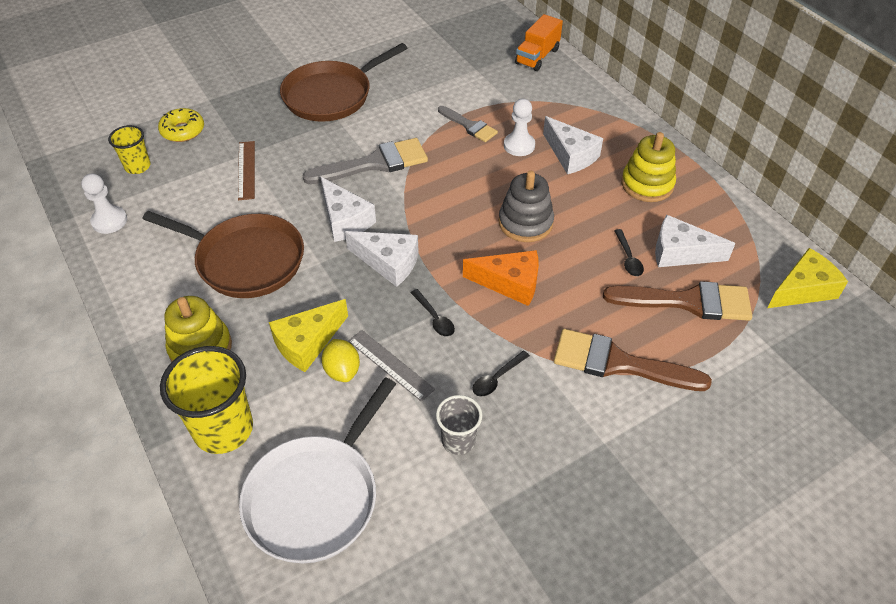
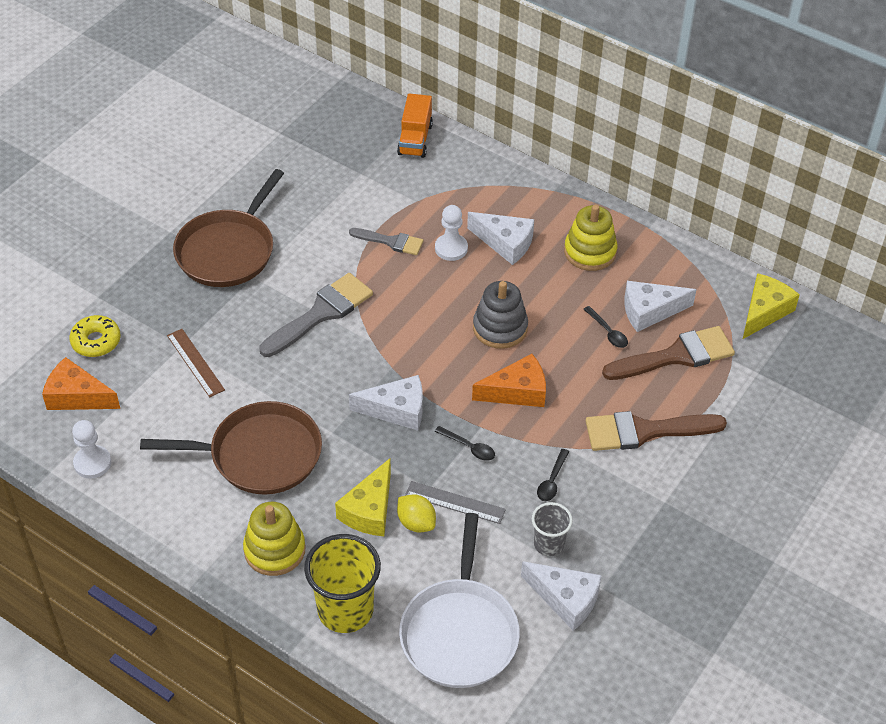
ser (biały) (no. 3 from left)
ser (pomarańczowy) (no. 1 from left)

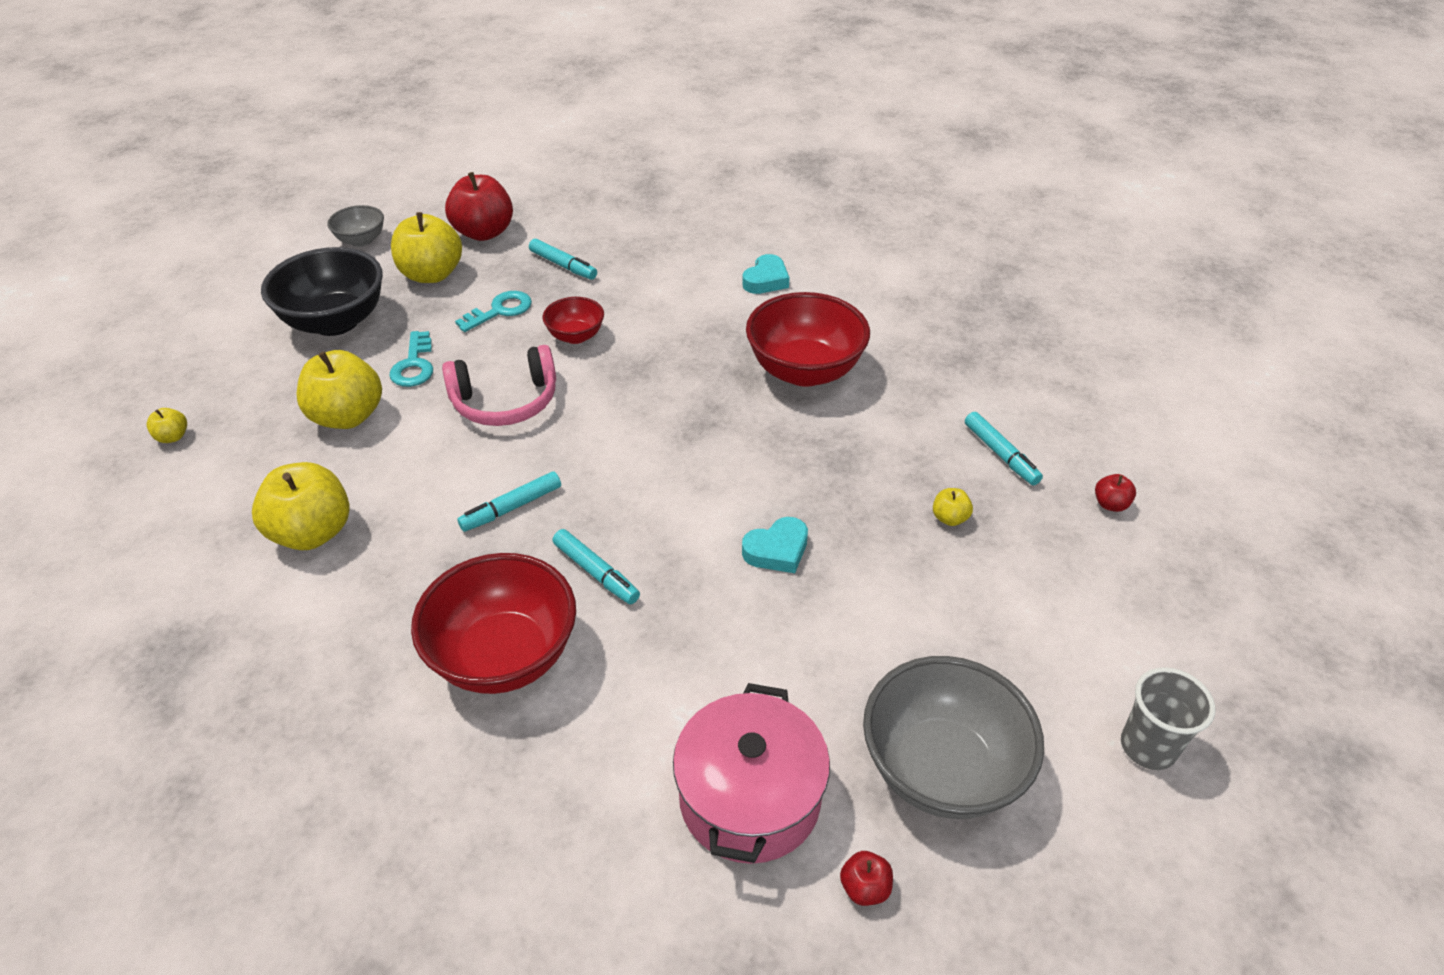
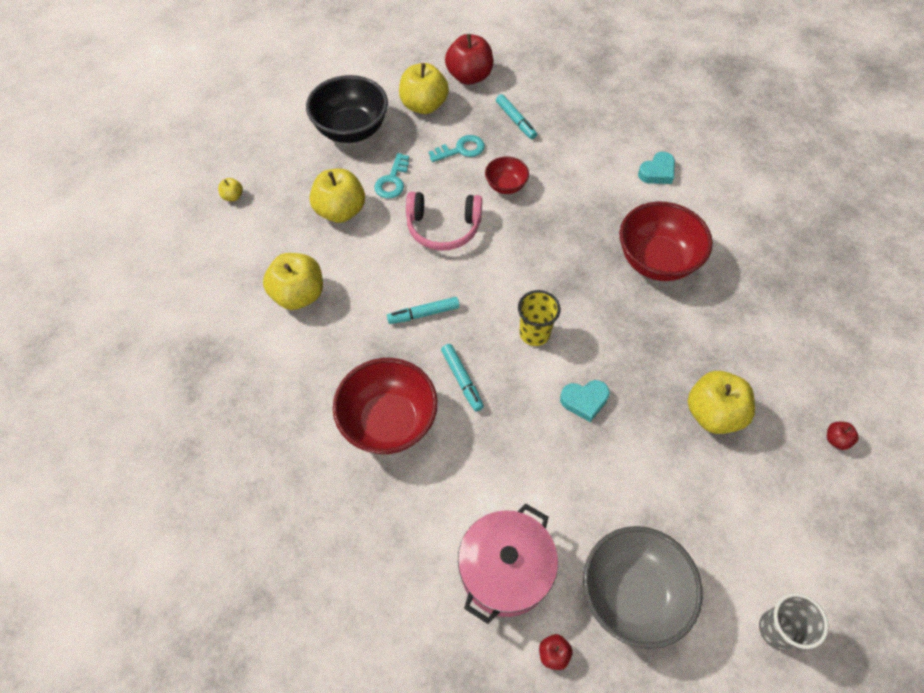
miska (szary) (no. 1 from left in the first image)
flamaster (turkusowy) (no. 4 from left in the first image)
szklanka (żółty)
jabłko (żółty) (no. 5 from left)

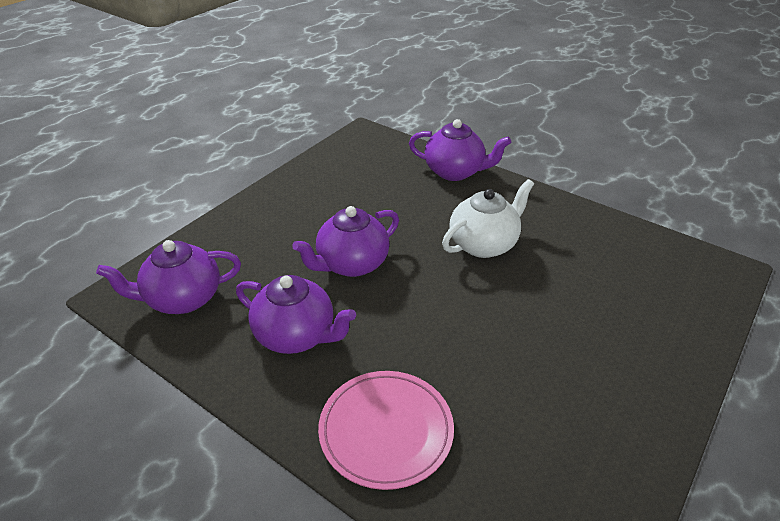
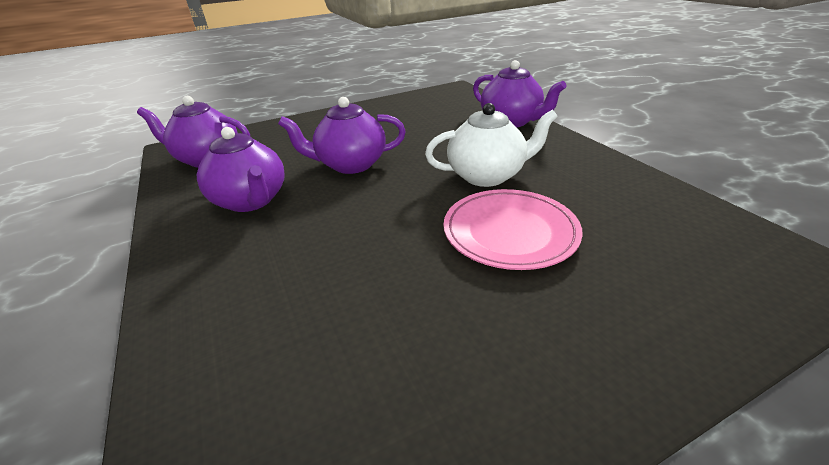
talerz (różowy)

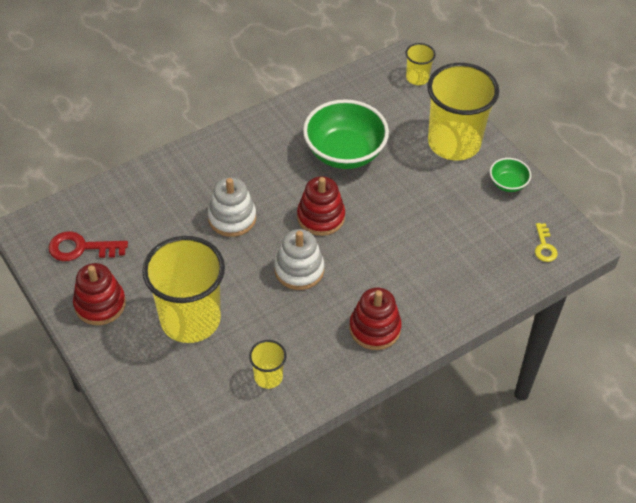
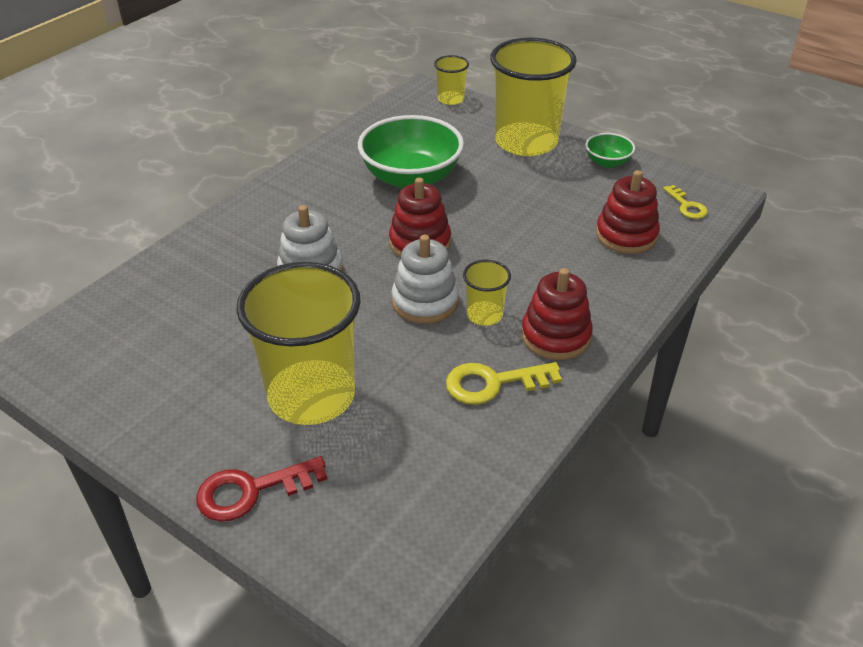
klucz (żółty) (no. 1 from left)
klucz (czerwony)
zabawka nakładanka (czerwony) (no. 3 from left)
szklanka (żółty) (no. 3 from left)

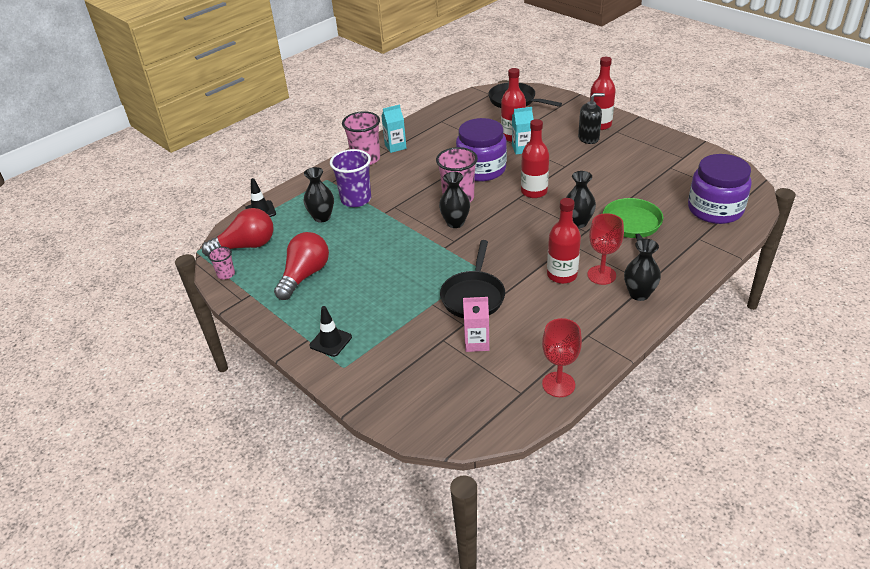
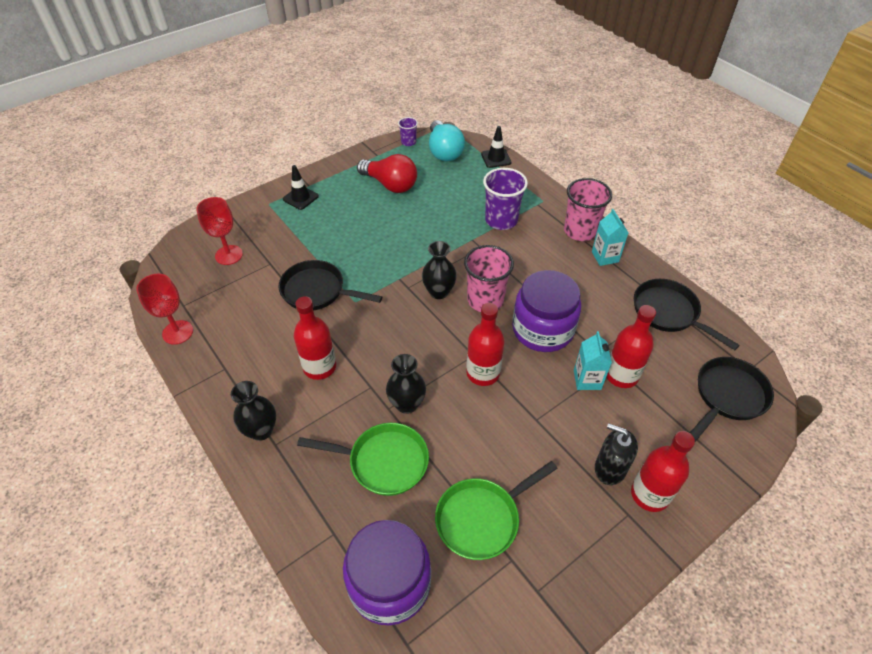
wazon (czarny) (no. 1 from left in the first image)
karton mleka (różowy)
patelnia (zielony) (no. 2 from left)
patelnia (czarny) (no. 2 from left)
kielich (czerwony) (no. 2 from left)
żarówka (turkusowy)
szklanka (fioletowy) (no. 1 from left)
dozownik mydła (czarny)

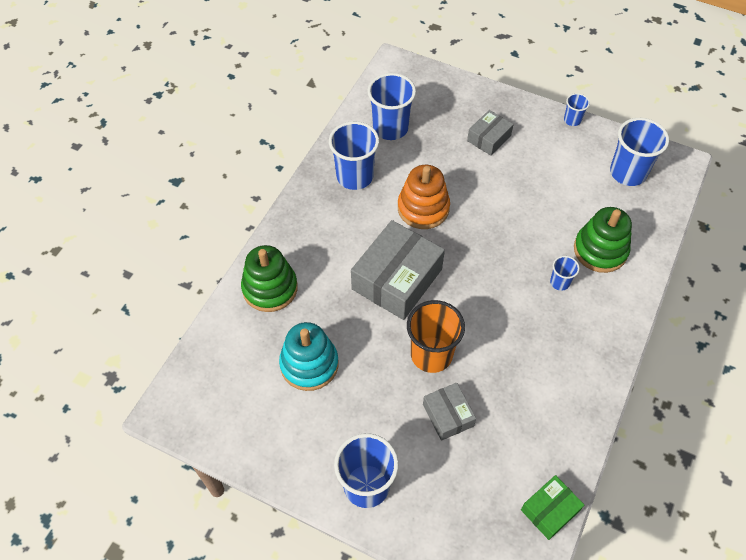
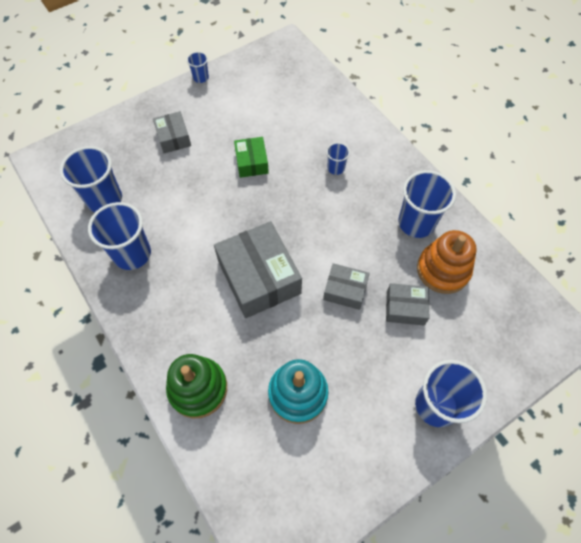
zabawka nakładanka (zielony) (no. 2 from left in the first image)
zabawka nakładanka (pomarańczowy)
pudełko (zielony)
szklanka (niebieski) (no. 5 from left)
pudełko (szary) (no. 3 from left)

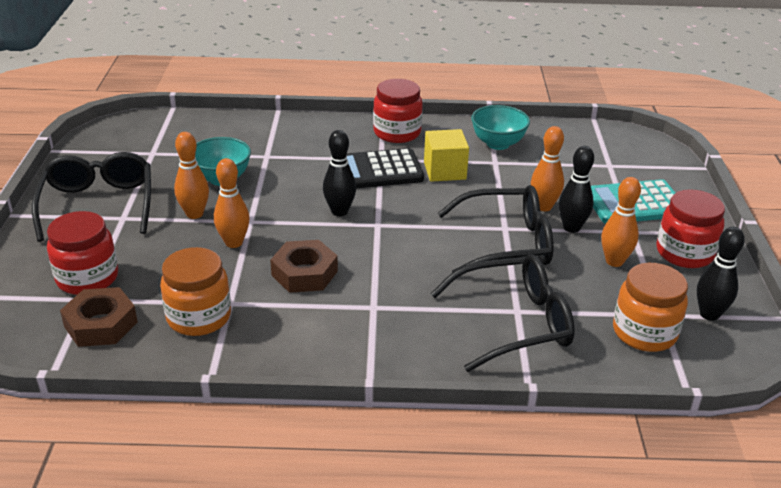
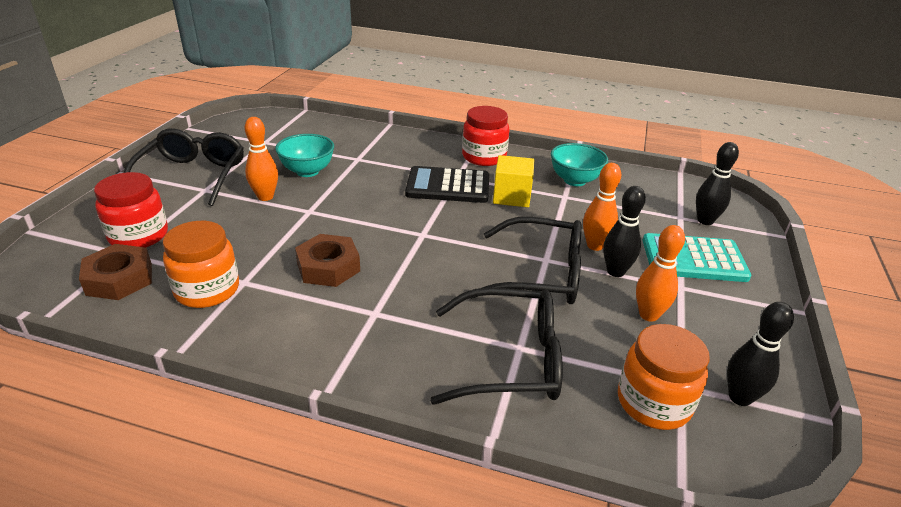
kręgiel (pomarańczowy) (no. 2 from left in the first image)
słoik (czerwony) (no. 3 from left in the first image)
kręgiel (czarny) (no. 2 from left)

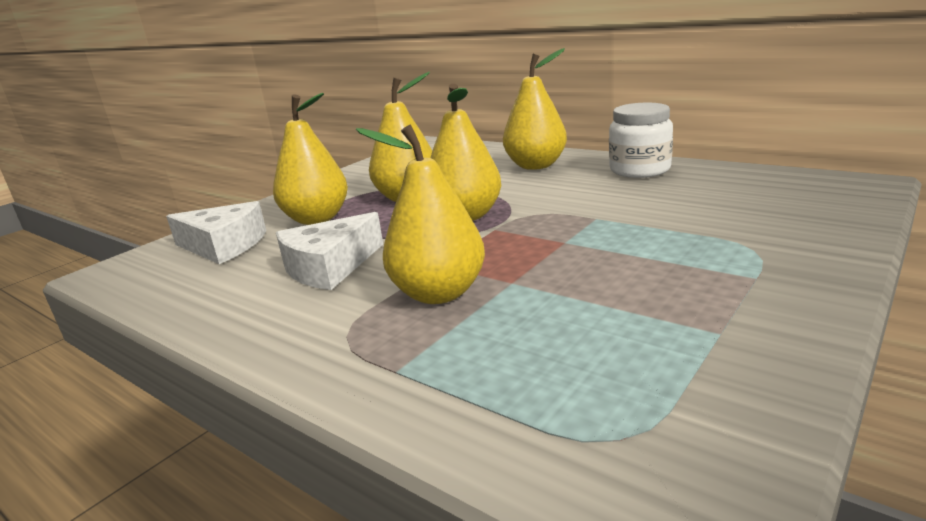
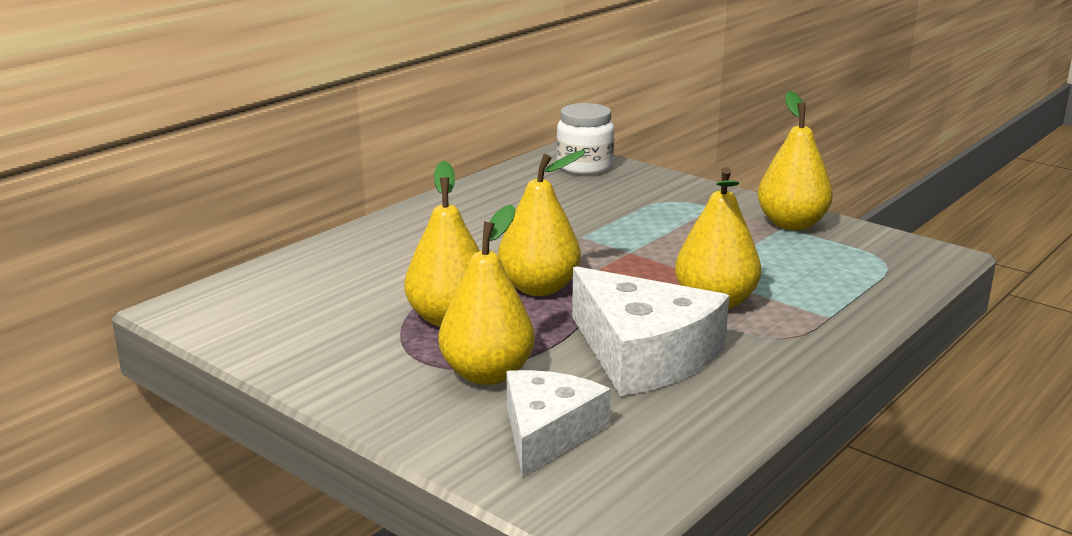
gruszka (żółty) (no. 5 from left)
słoik (biały)
ser (biały) (no. 2 from left)

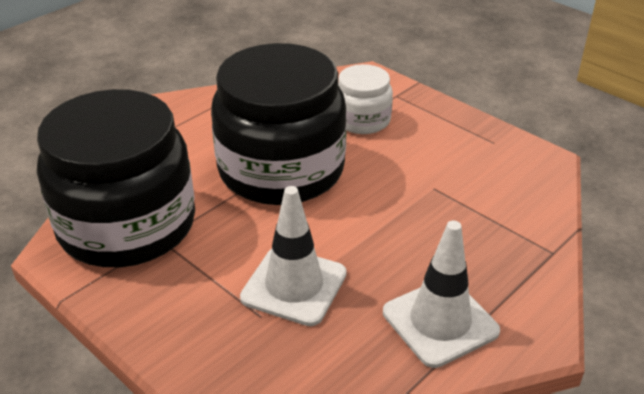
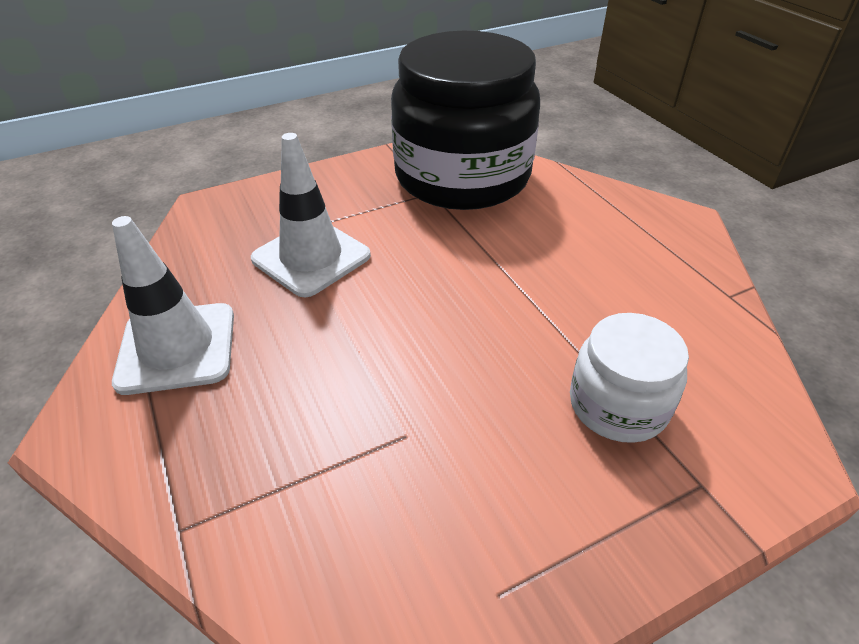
słoik (czarny) (no. 2 from left in the first image)

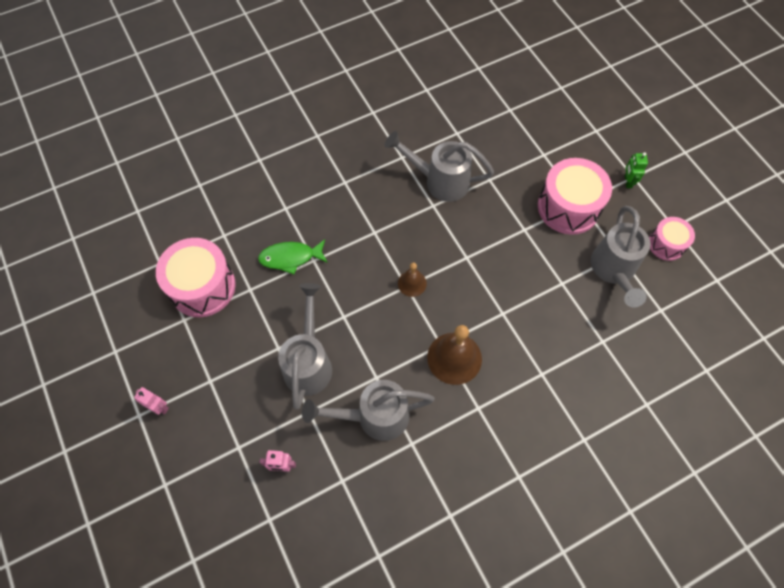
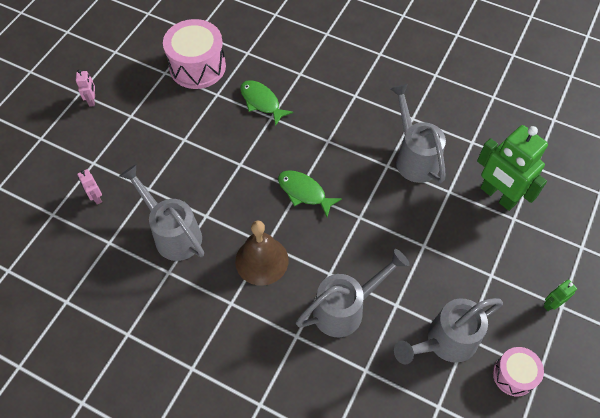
bęben (różowy) (no. 2 from left in the first image)
robot (zielony) (no. 1 from left)
konewka (szary) (no. 2 from left)
ryba (zielony) (no. 2 from left)

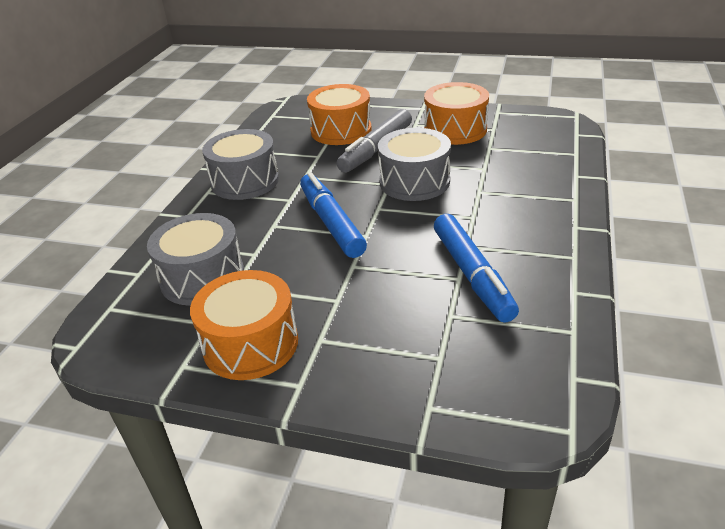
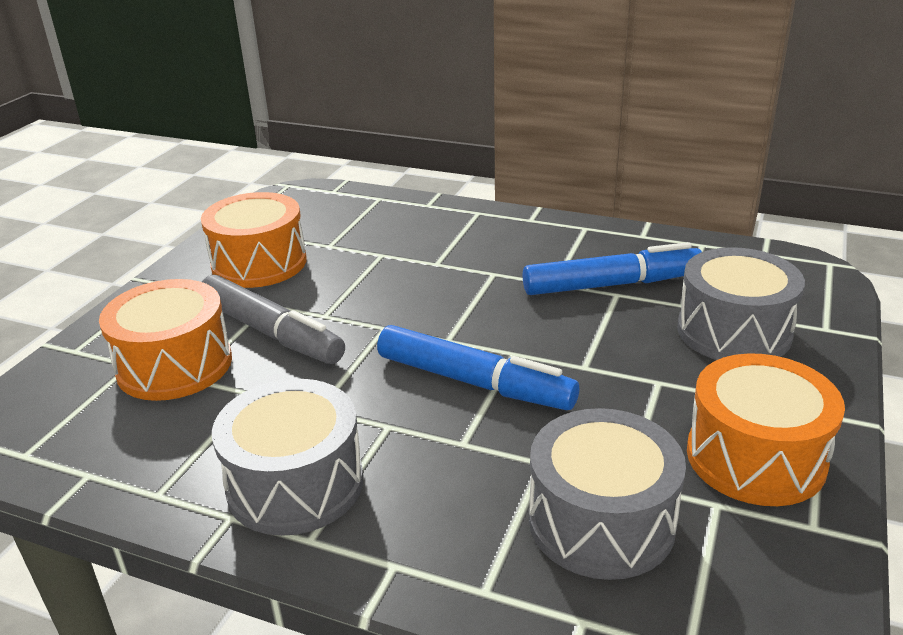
bęben (szary) (no. 3 from left)
flamaster (niebieski) (no. 1 from left)

